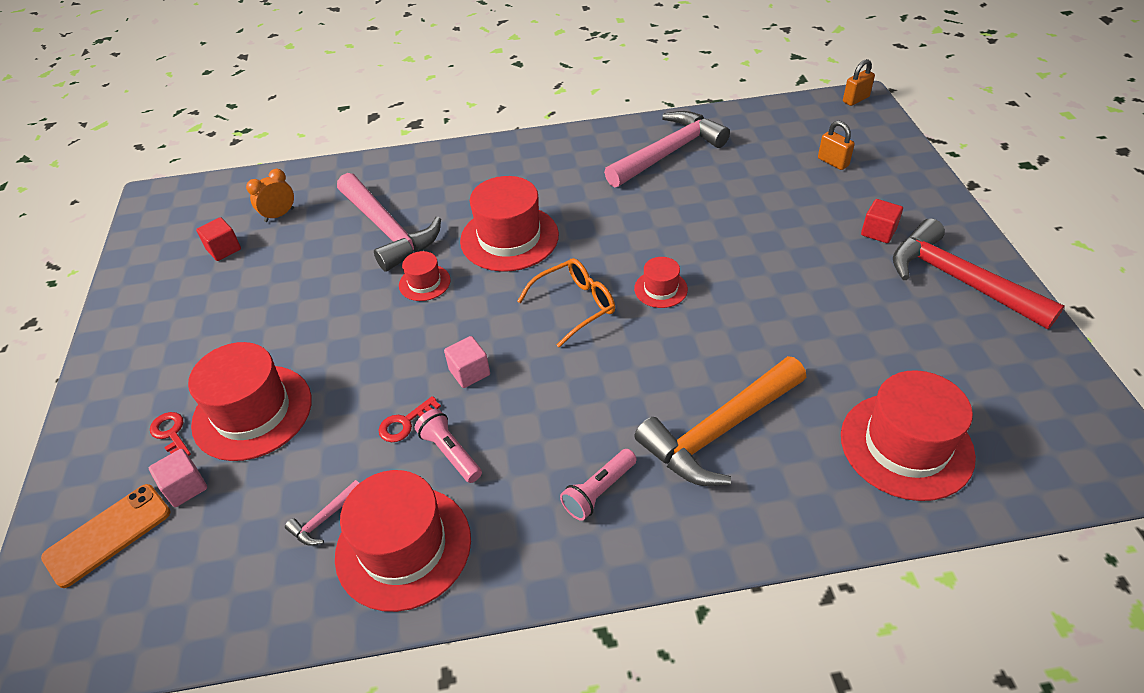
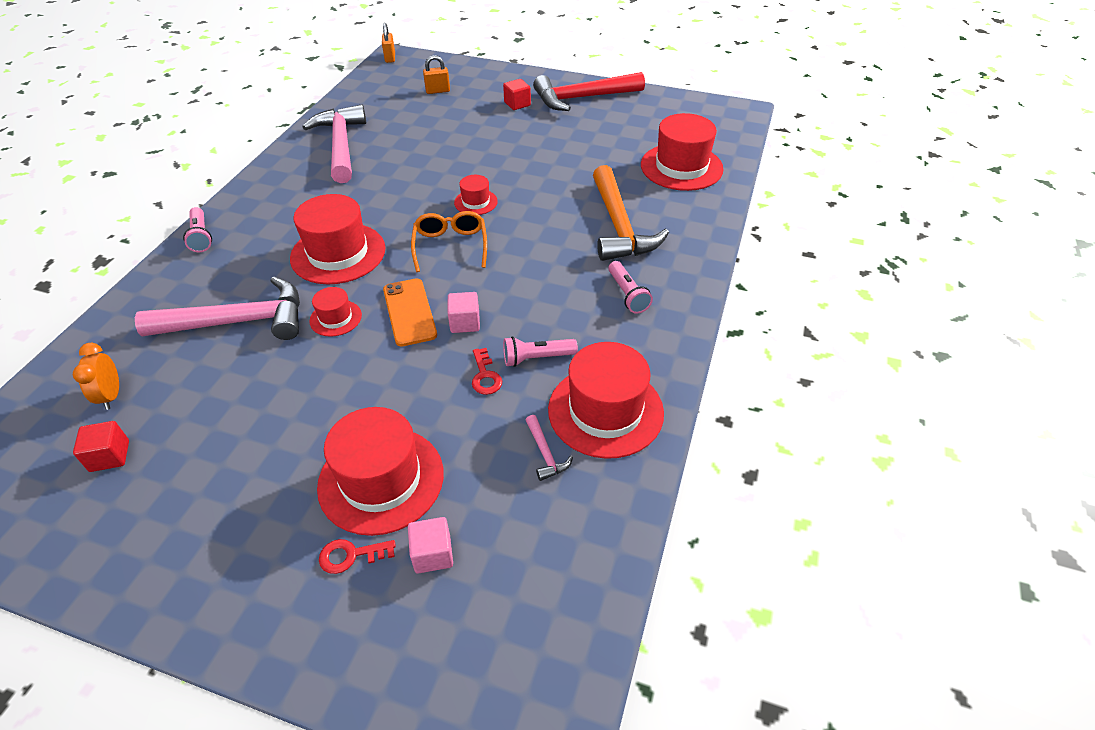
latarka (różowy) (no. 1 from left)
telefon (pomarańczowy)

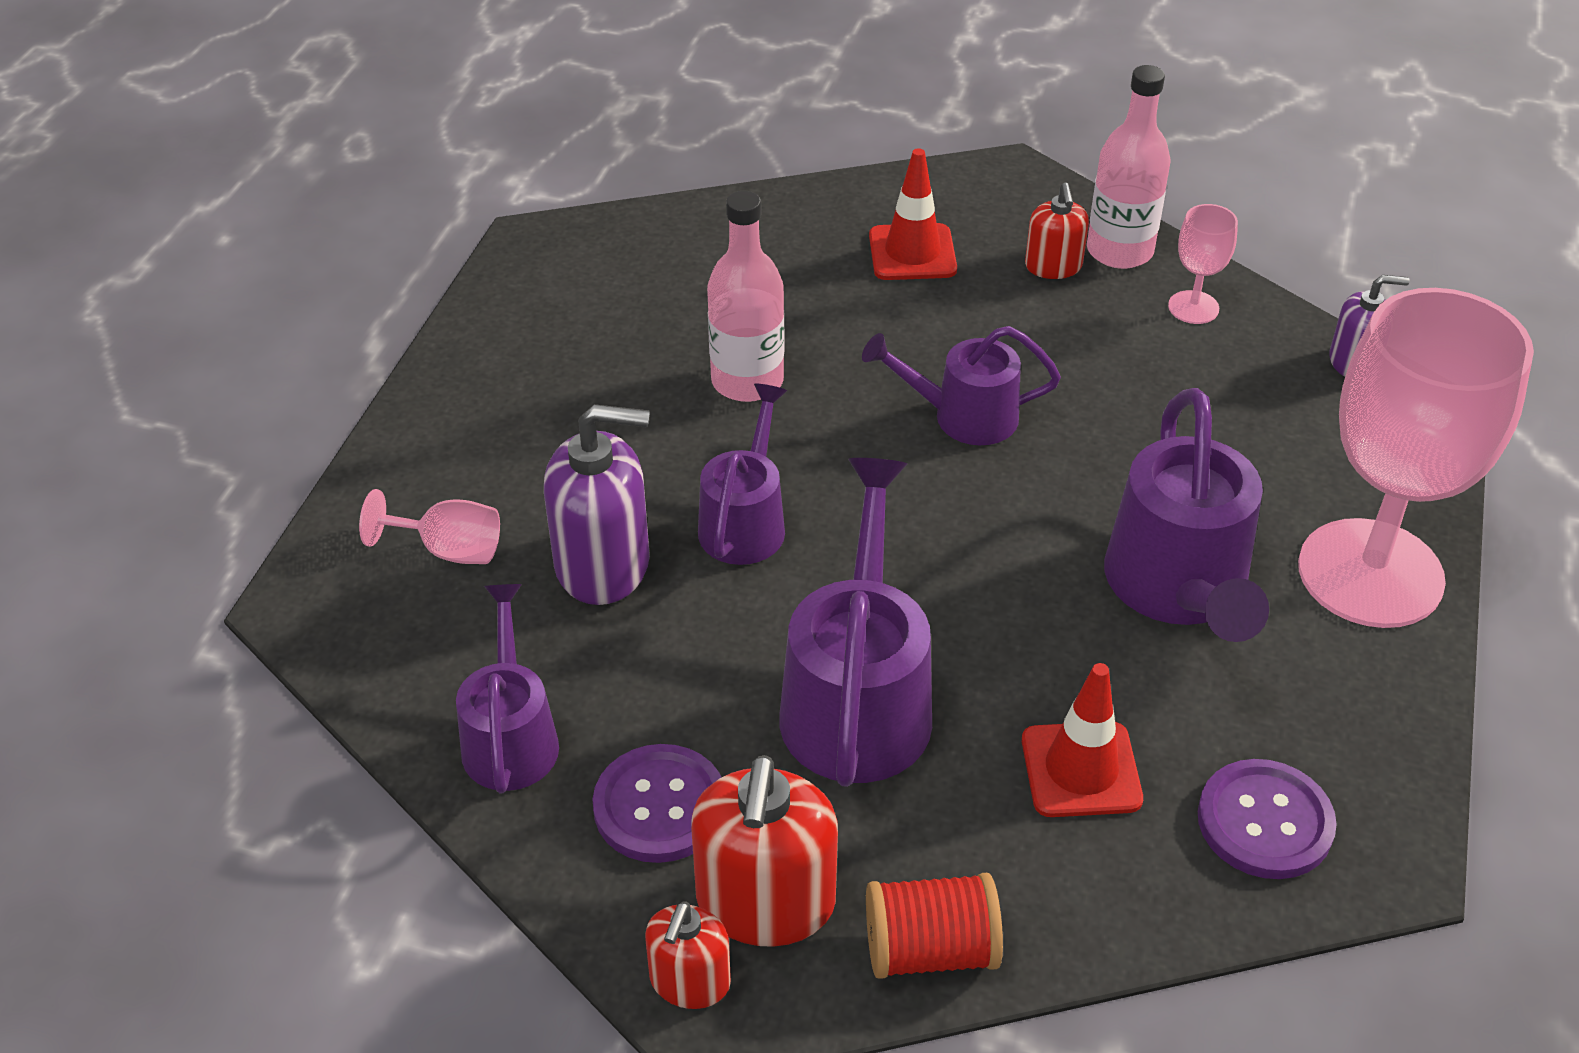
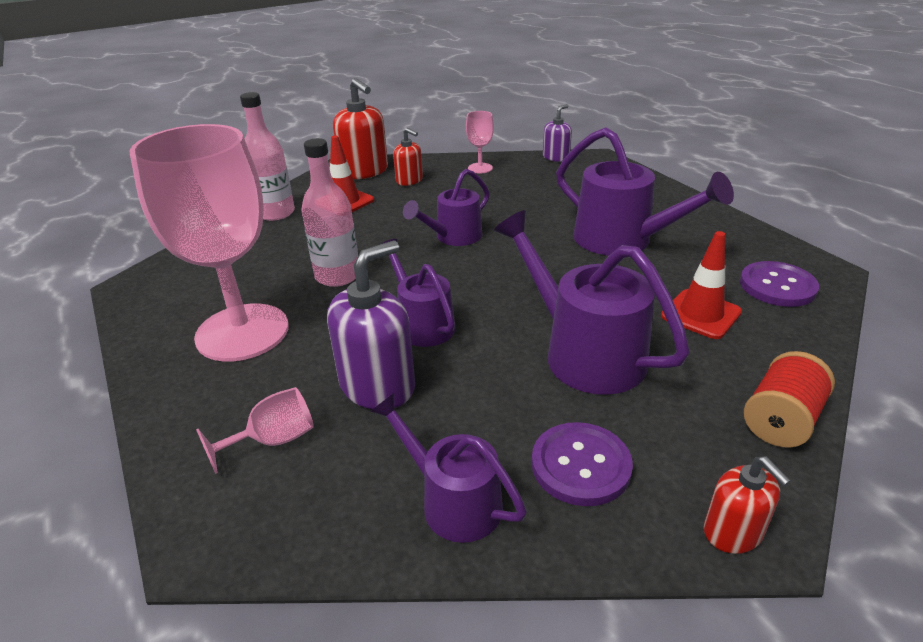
dozownik mydła (czerwony) (no. 1 from left)
butelka (różowy) (no. 1 from left)
kielich (różowy) (no. 1 from left)

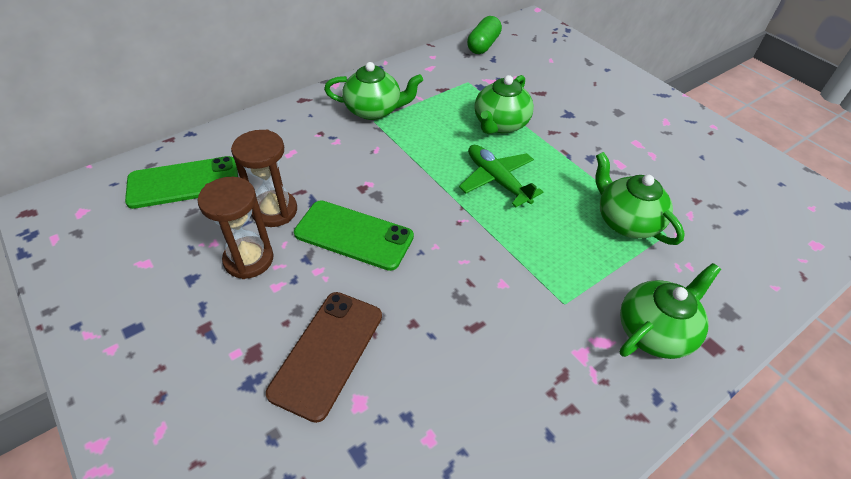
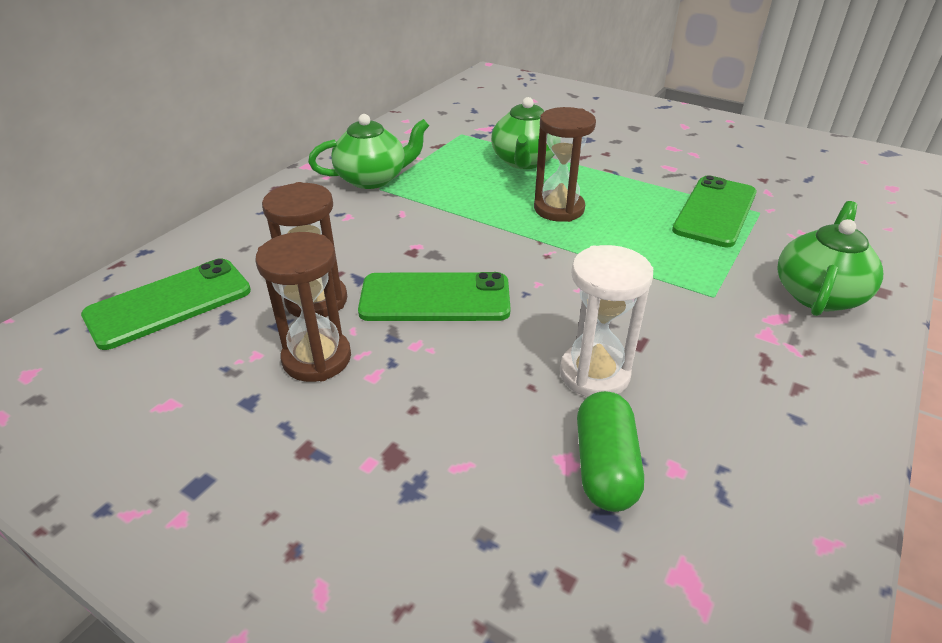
telefon (brązowy)
klepsydra (biały)
kapsułka (zielony)
klepsydra (brązowy) (no. 3 from left)
telefon (zielony) (no. 3 from left)

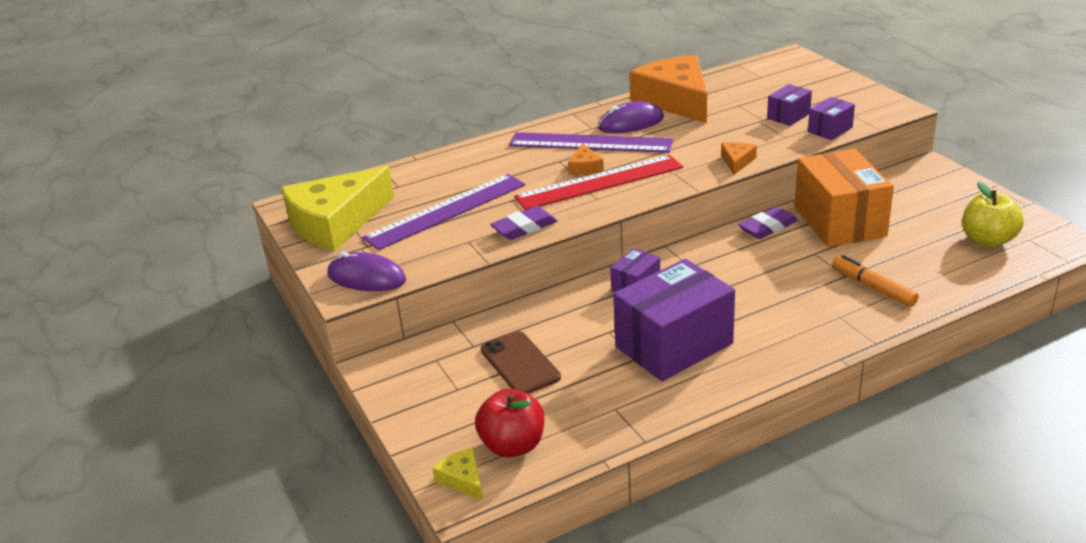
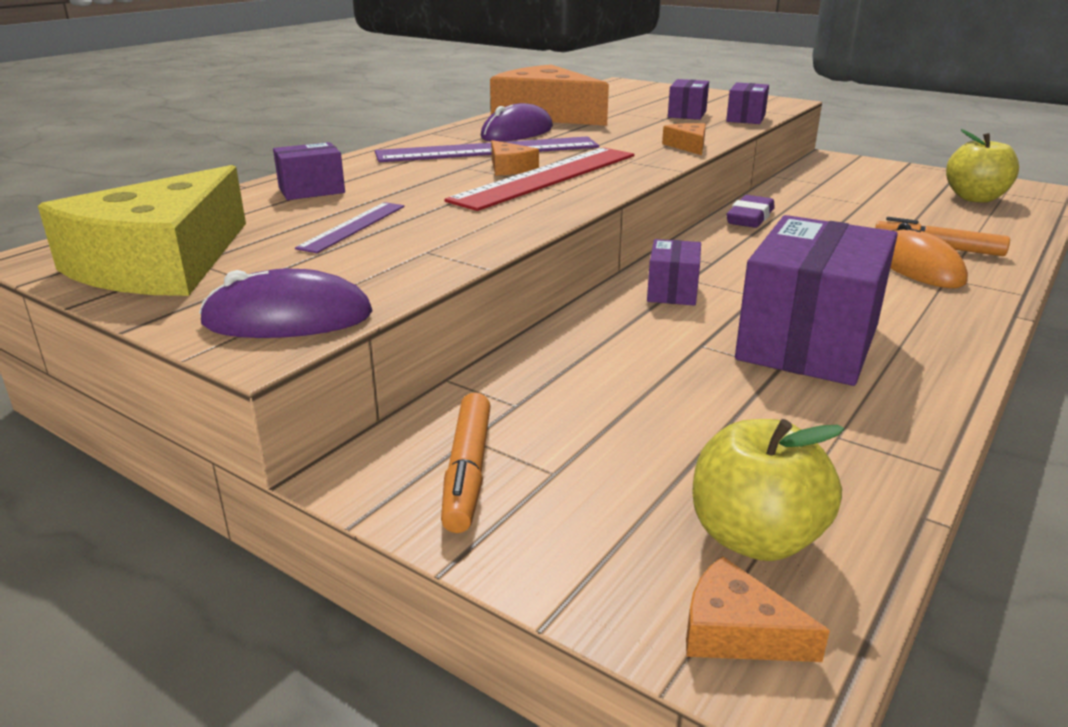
telefon (brązowy)
gumka do mazania (fioletowy) (no. 1 from left in the first image)
pudełko (pomarańczowy)
pudełko (fioletowy) (no. 1 from left)
flamaster (pomarańczowy) (no. 1 from left)
myszka (pomarańczowy)
ser (pomarańczowy) (no. 4 from left)
jabłko (żółty) (no. 1 from left)
linijka (fioletowy) (no. 1 from left)

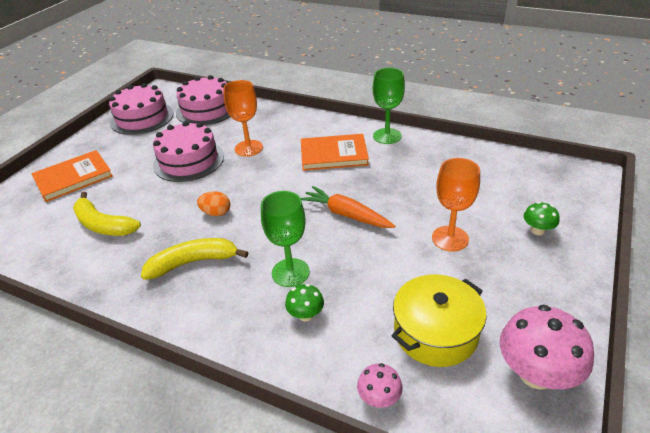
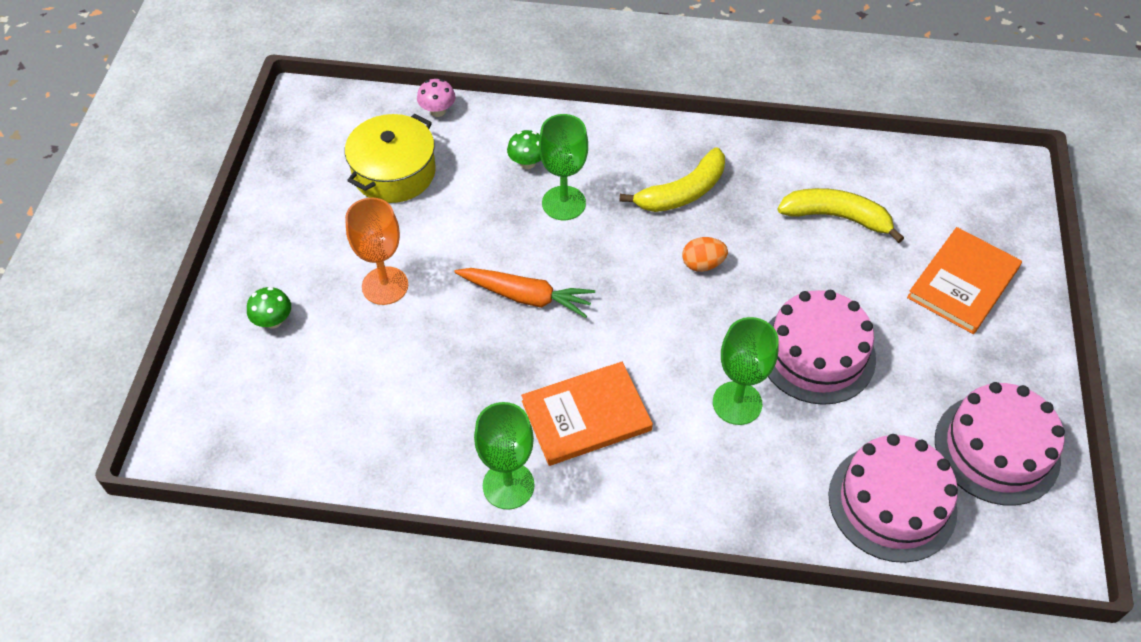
grzyb (różowy) (no. 2 from left in the first image)
kielich (zielony) (no. 3 from left)

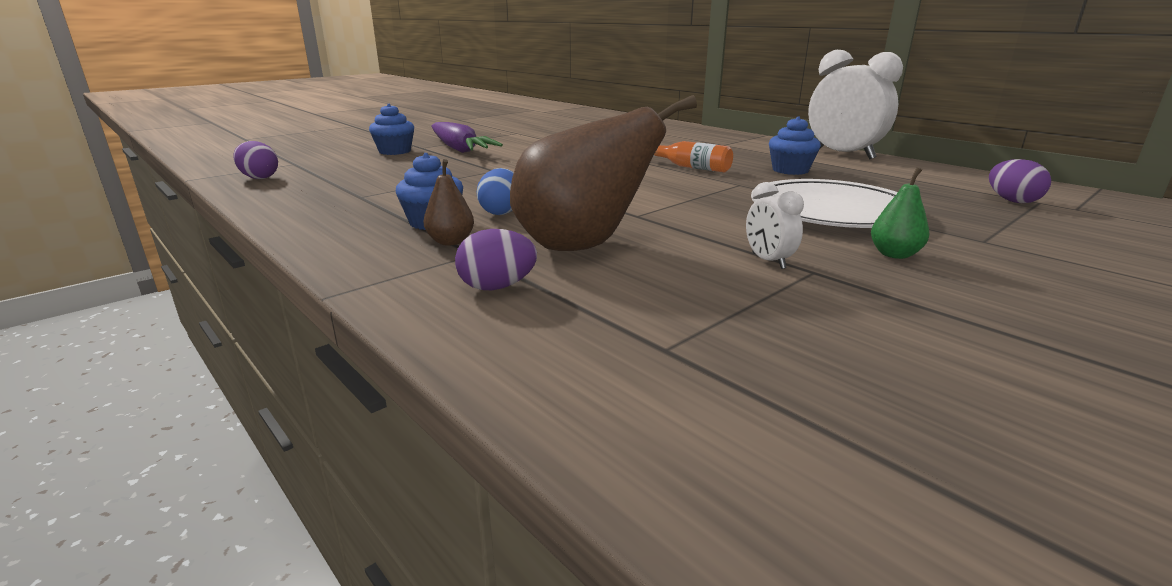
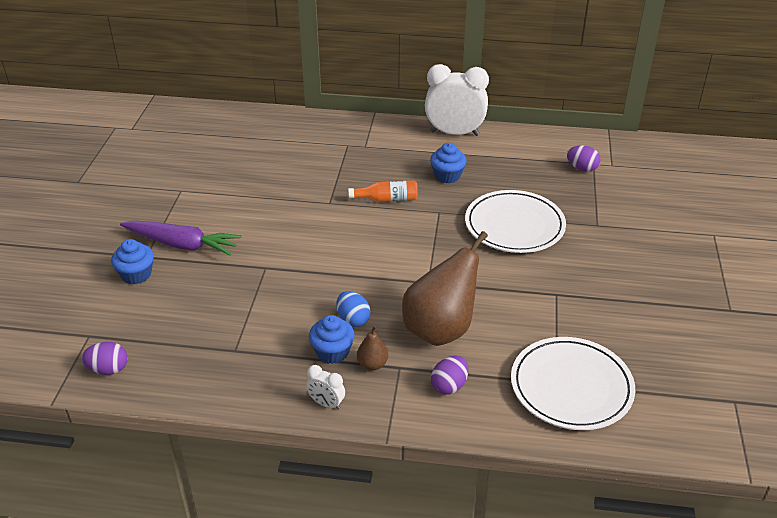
gruszka (zielony)
talerz (biały) (no. 2 from left)
budzik (biały) (no. 1 from left)

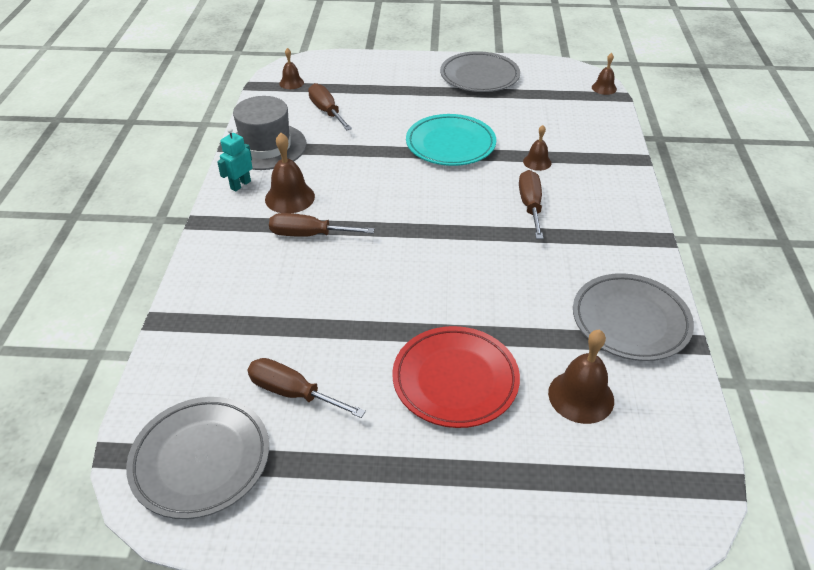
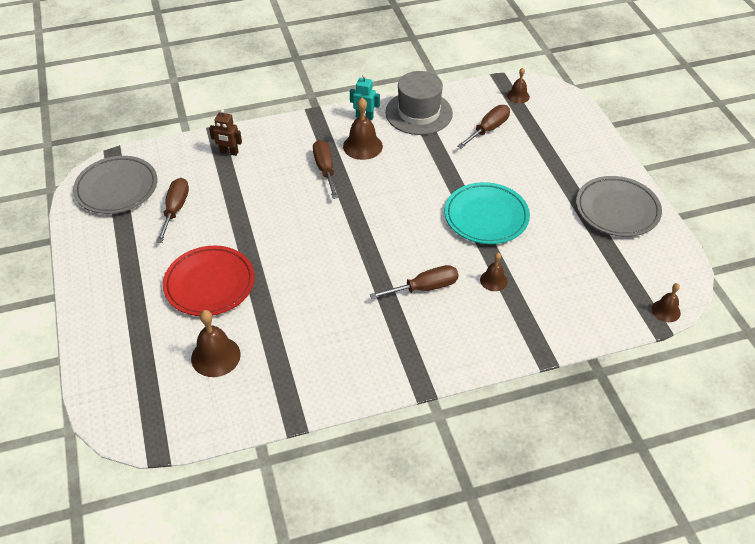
talerz (szary) (no. 3 from left in the first image)
robot (brązowy)

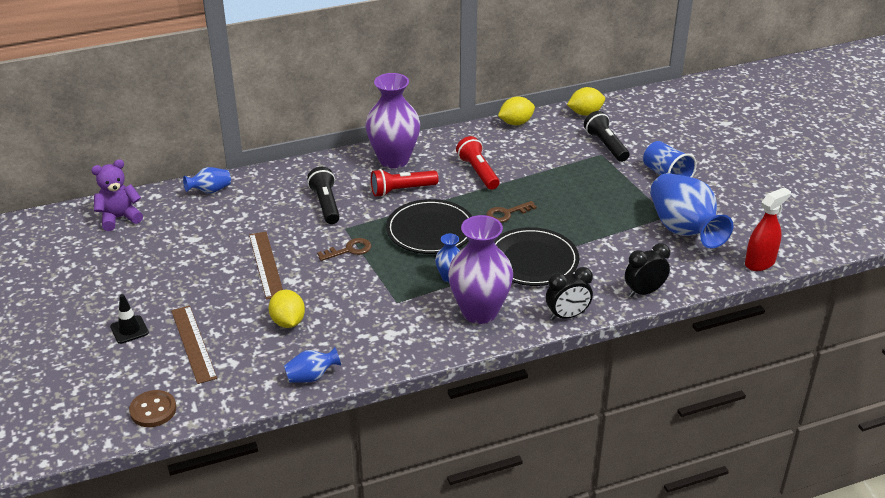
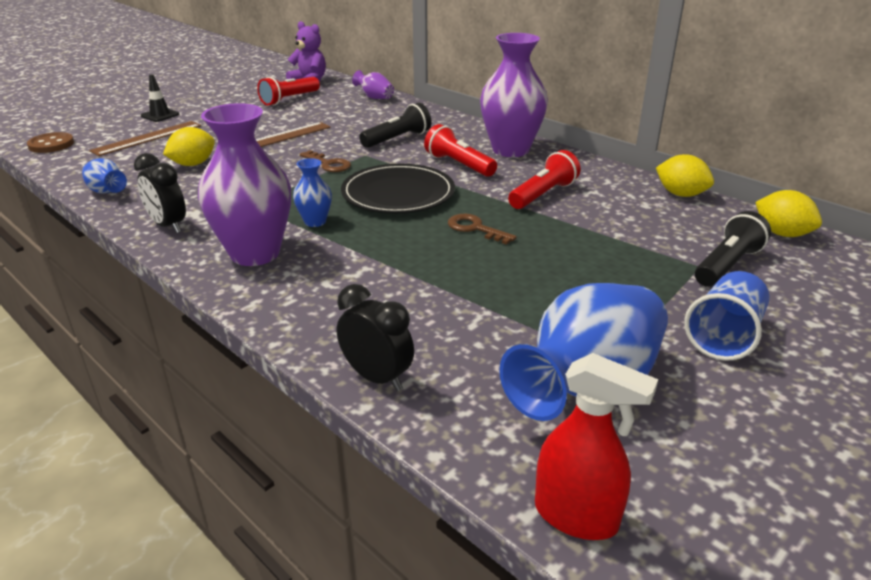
talerz (czarny) (no. 2 from left in the first image)
latarka (czerwony) (no. 1 from left)
budzik (czarny) (no. 1 from left)
wazon (fioletowy) (no. 2 from left)

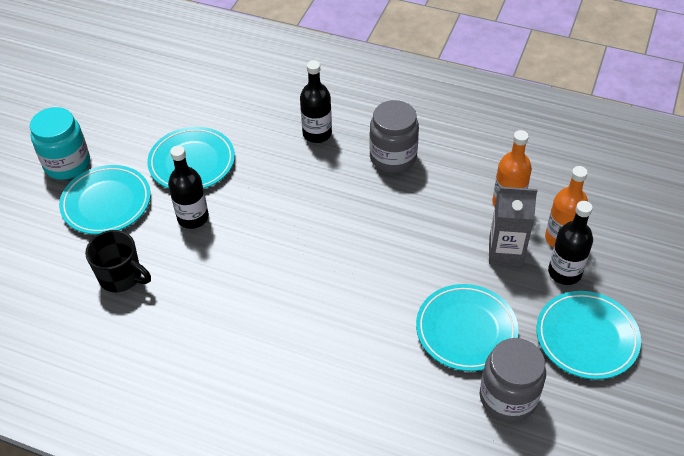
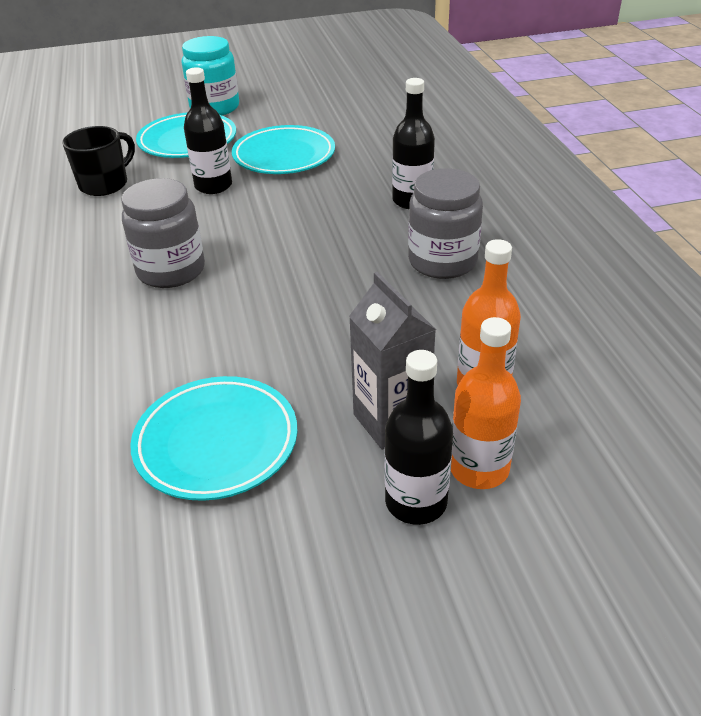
talerz (turkusowy) (no. 4 from left in the first image)
słoik (szary) (no. 1 from left)
kubek (czarny)

